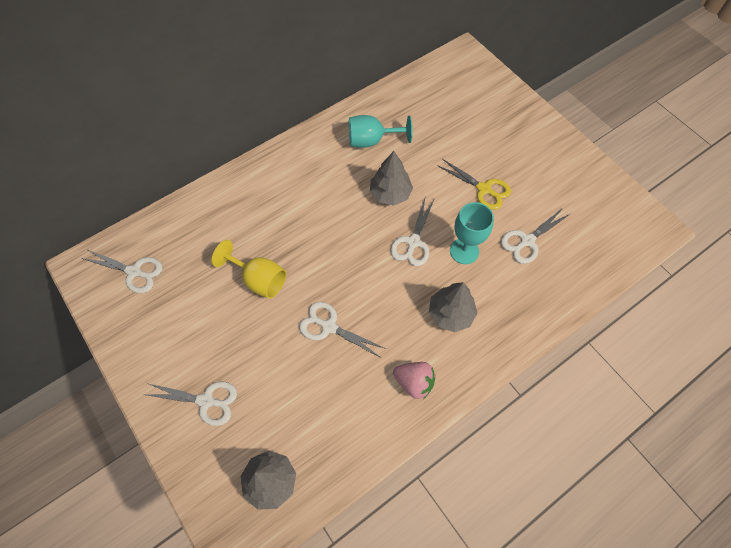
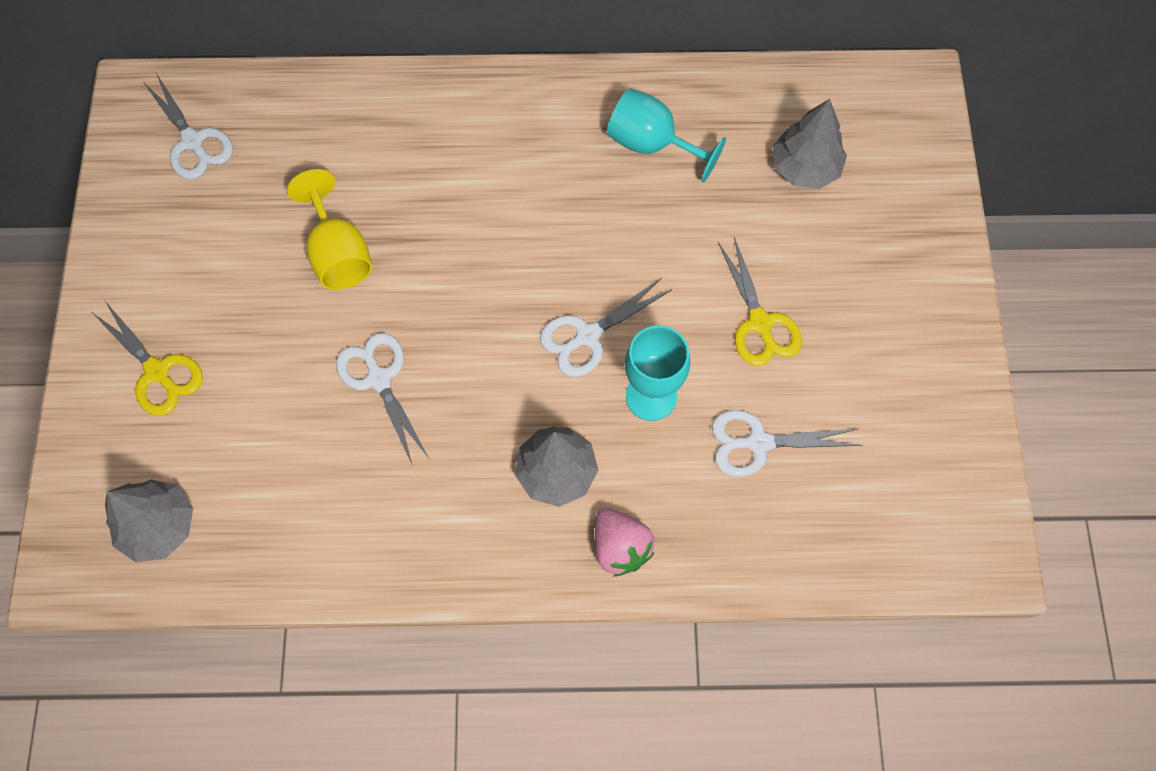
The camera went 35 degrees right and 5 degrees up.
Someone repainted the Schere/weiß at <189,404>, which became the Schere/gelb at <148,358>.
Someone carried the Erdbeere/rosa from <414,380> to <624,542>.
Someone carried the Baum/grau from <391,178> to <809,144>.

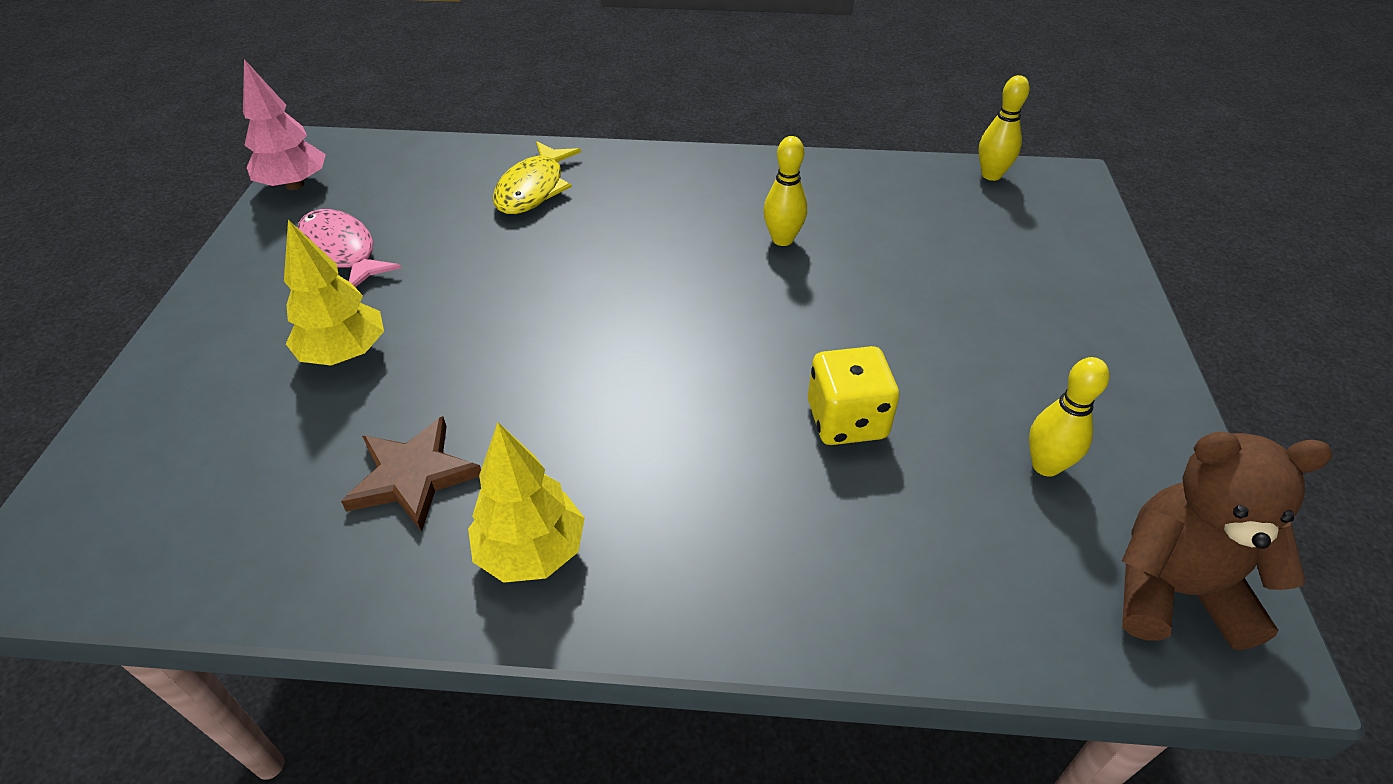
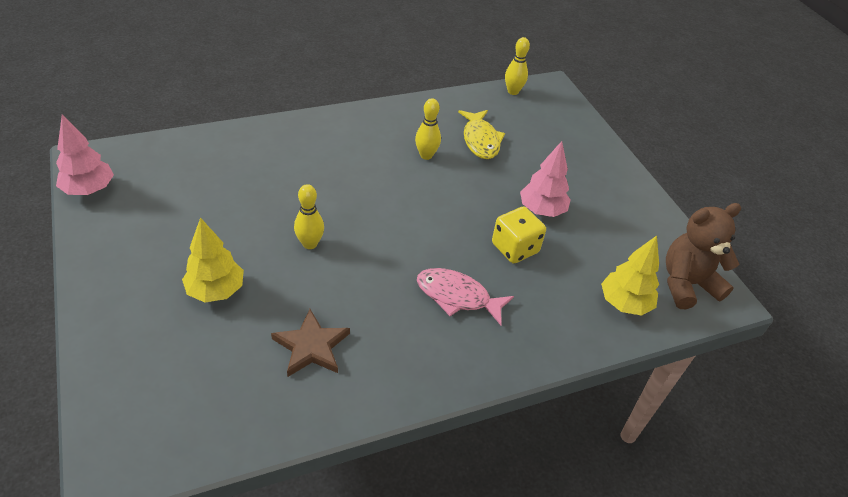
The camera went 30 degrees left and 0 degrees up.
Someone carried the Bowlingkegel/gelb from <1069,417> to <309,216>.
Someone carried the Fisch/rosa from <349,248> to <465,296>.
Someone carried the Fisch/gelb from <537,177> to <481,134>.
Someone put down the Baum/rosa at <545,179>.
Someone carried the Baum/gelb from <526,502> to <630,276>.

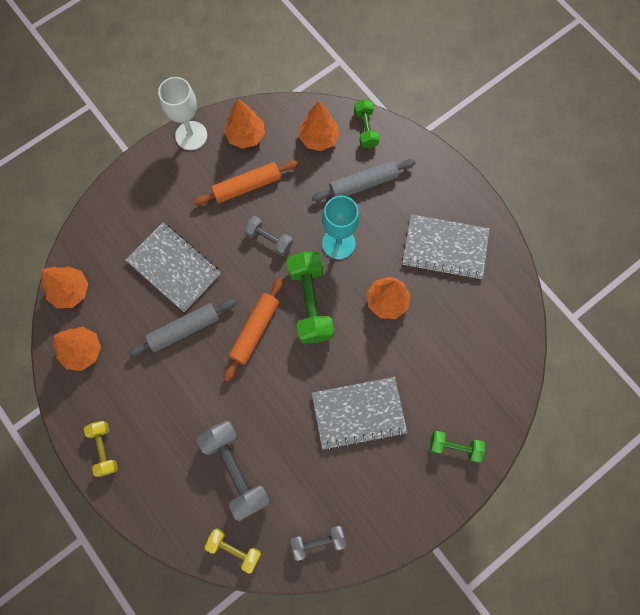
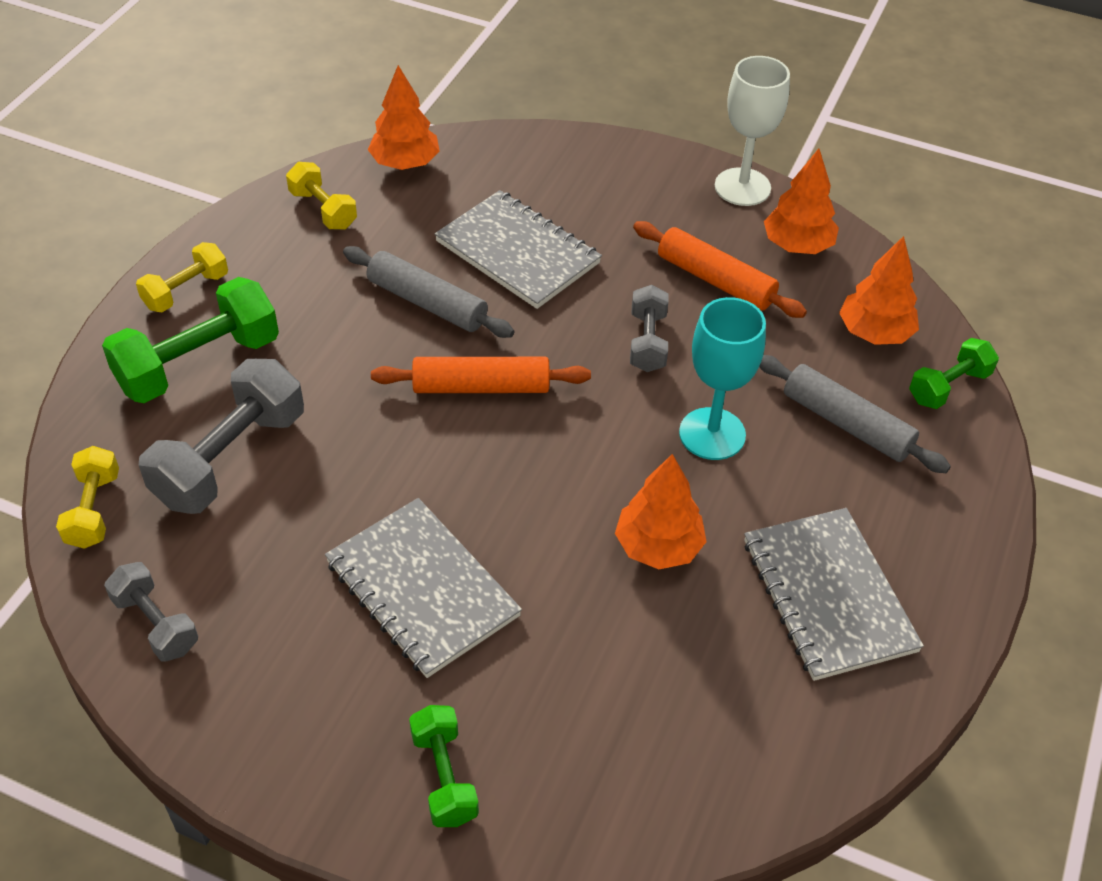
The camera went 60 degrees right and 25 degrees down.
Someone carried the Hantel/grün from <310,297> to <190,340>.
Someone swapped the Baum/orange at <77,349> for the Hantel/gelb at <321,196>.
Someone rotated the Notizbuch/grau at <173,267> by 60 degrees counterclockwise.

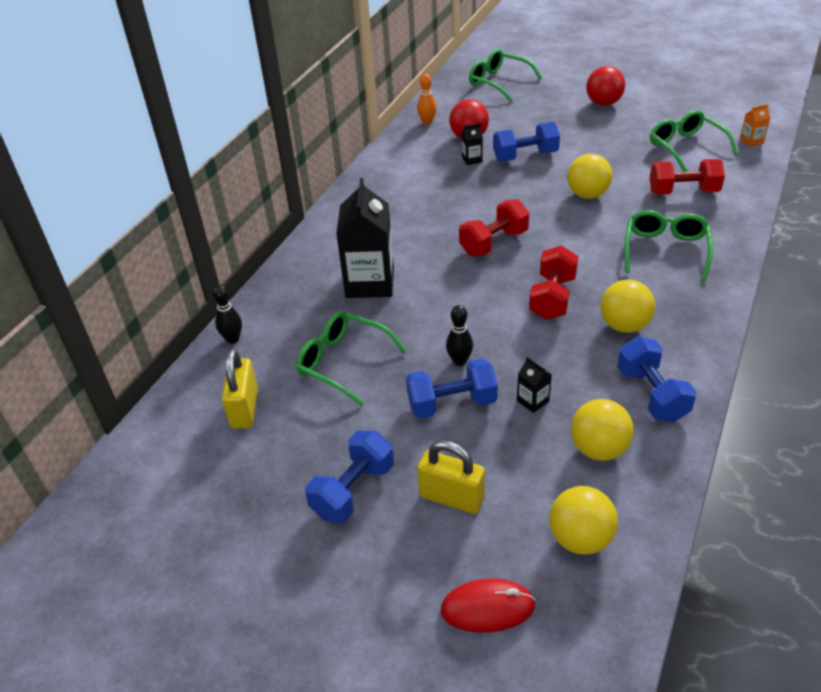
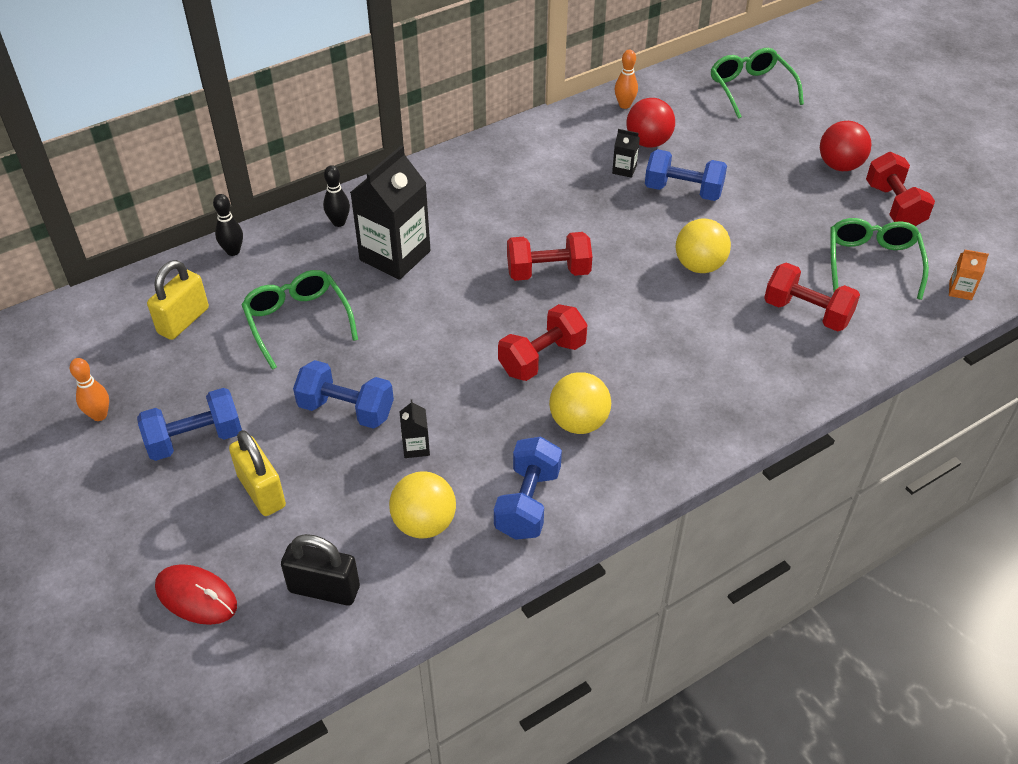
The camera went 30 degrees right and 5 degrees up.
Someone put down the Bowlingkegel/orange at <89,389>.
Someone swapped the Ball/gelb at <583,520> for the Vorhängeschloss/schwarz at <320,570>.
Someone carried the Bowlingkegel/schwarz from <459,335> to <336,196>.
Someone put down the Hantel/rot at <900,189>.
Someone took away the Brille/grün at <668,245>.

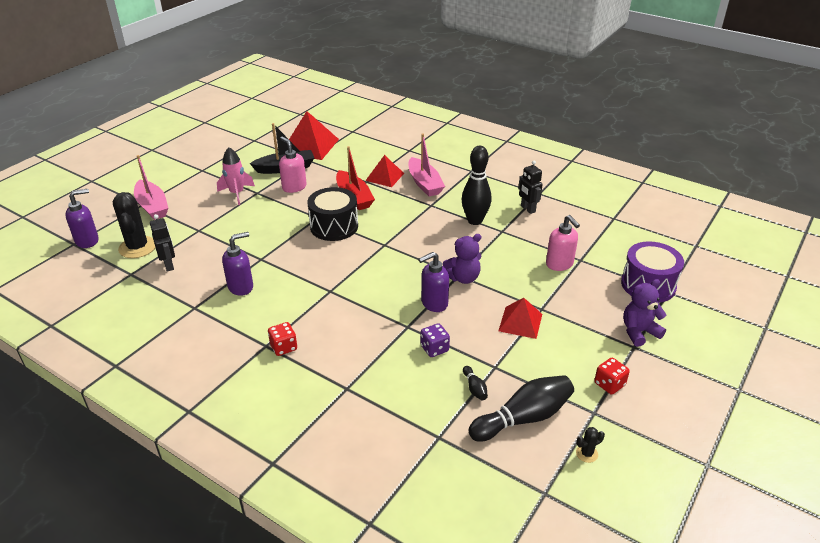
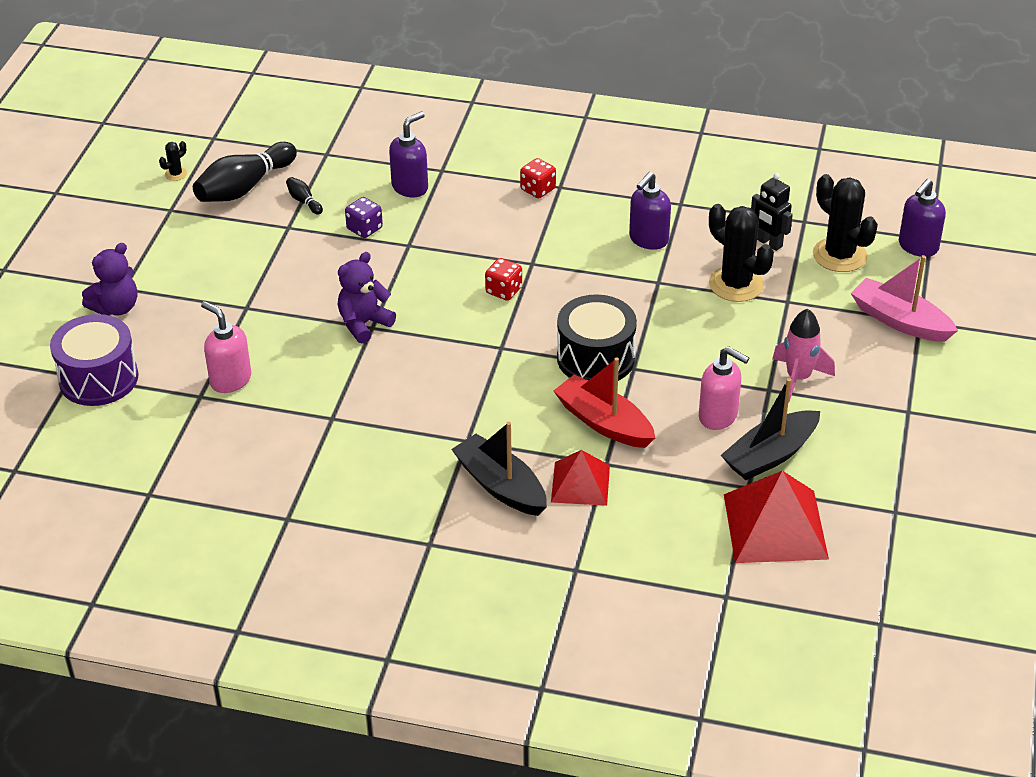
The camera went 160 degrees right and 5 degrees up.
Someone carried the Seifenspender/lila from <434,282> to <408,154>.
Someone repainted the Boot/rosa at <427,165>, which became the Boot/schwarz at <499,469>.
Someone carried the Spielwürfel/rot from <612,376> to <503,279>.
Someone put down the Kaktus/schwarz at <741,253>.
Someone took away the Bowlingkegel/schwarz at <476,185>.
Someone took away the Pyramide/rot at <520,318>.
Someone took away the Roboter/schwarz at <530,187>.

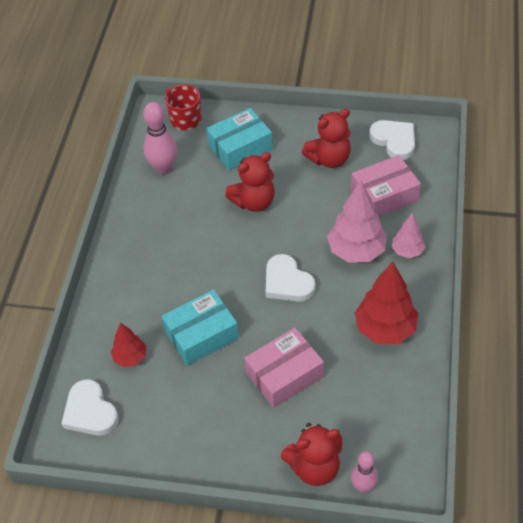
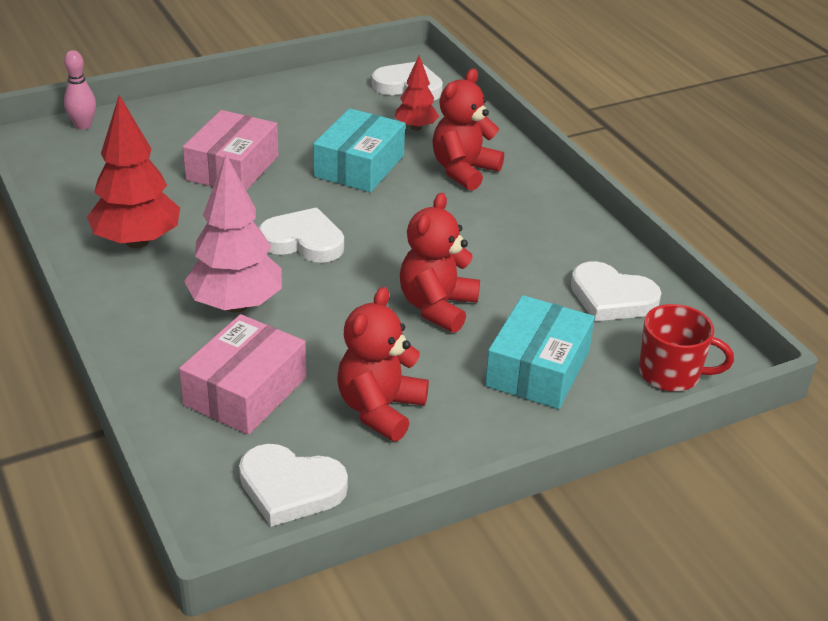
The camera went 140 degrees right and 15 degrees down.
Someone carried the Teddybär/rot from <311,454> to <468,130>.
Someone swapped the Bowlingkegel/rosa at <160,138> for the Herz/weiß at <616,291>.
Someone took away the Baum/rosa at <408,235>.

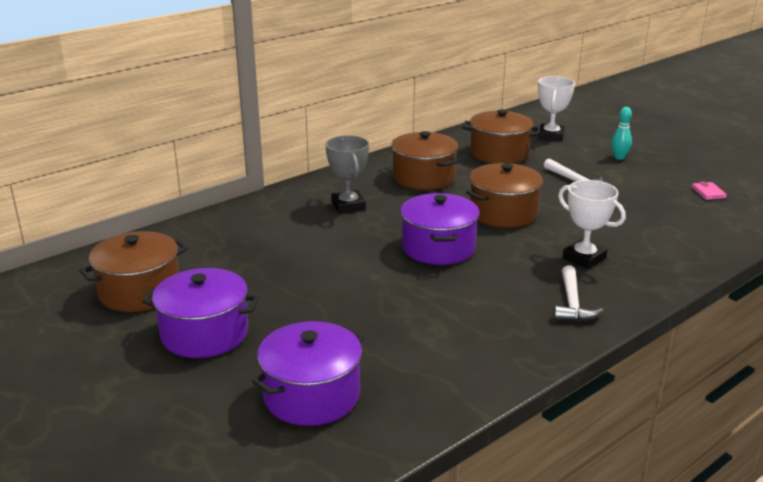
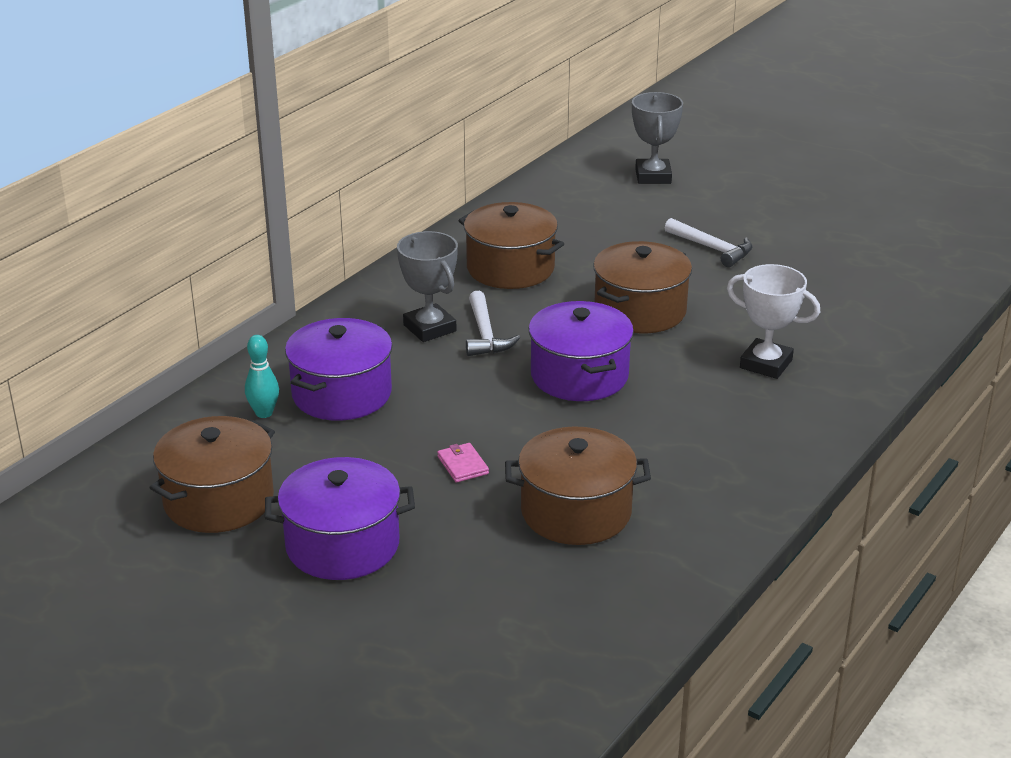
The camera went 15 degrees left and 5 degrees up.
Someone carried the Bowlingkegel/türkis from <621,133> to <262,376>.
Someone carried the Kochtopf/lila from <308,373> to <338,369>.
Someone carried the Geldbörse/rosa from <709,190> to <463,463>.
Someone carried the Hammer/weiß from <578,293> to <493,323>.
Someone carried the Kochtopf/braun from <501,136> to <578,485>.
Someone repainted the Pokal/weiß at <556,108>, which became the Pokal/grau at <657,138>.

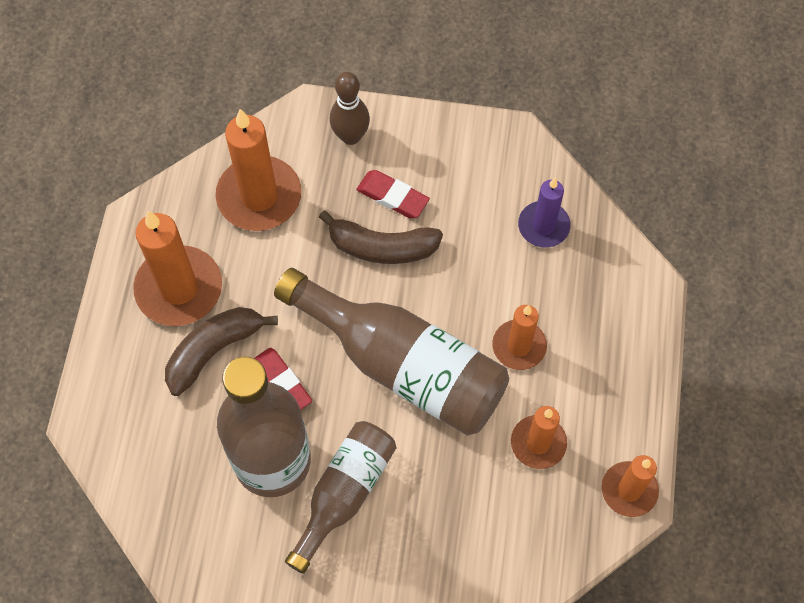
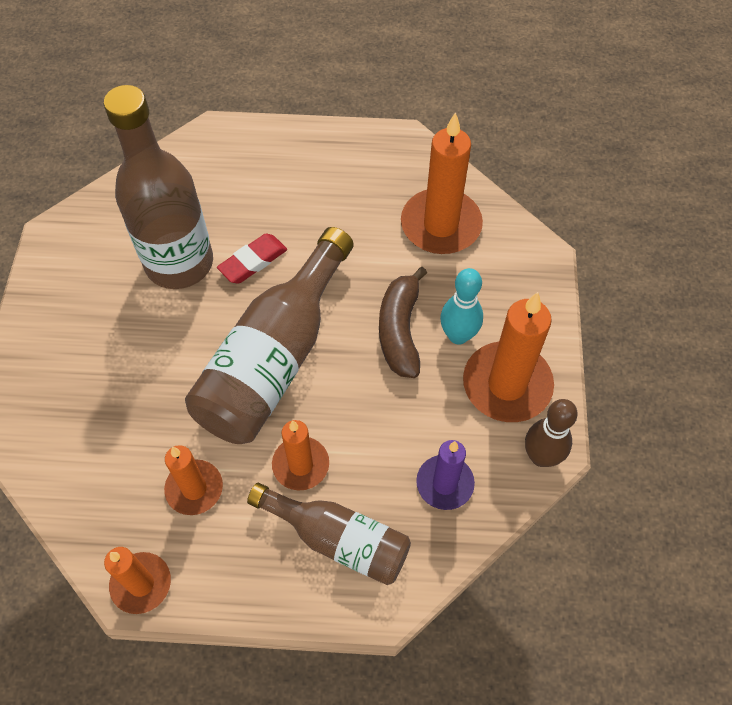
The camera went 85 degrees right and 5 degrees down.
Someone carried the Flasche/braun from <340,497> to <329,534>.
Someone swapped the Radiergummi/rot at <393,194> for the Bowlingkegel/türkis at <461,306>.
Someone carried the Kerze/orange from <177,268> to <508,357>.
Someone carried the Bowlingkegel/braun from <350,108> to <551,433>.
Someone took away the Banane/braun at <221,351>.

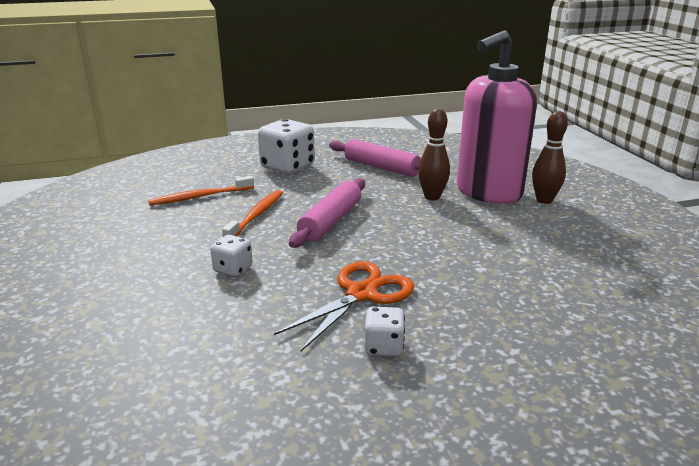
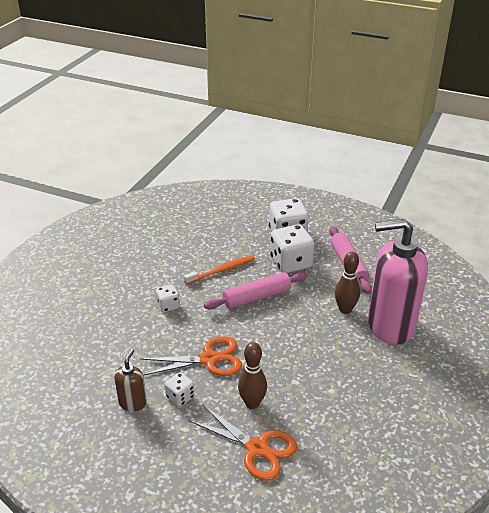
The camera went 40 degrees right and 10 degrees up.
Someone put down the Seifenspender/braun at <130,380>.
Someone put down the Schere/orange at <243,442>.
Someone carried the Bowlingkegel/braun from <550,157> to <252,375>.
Someone put down the Spielwürfel/weiß at <292,248>.
Someone took away the Zahnbürste/orange at <201,190>.

